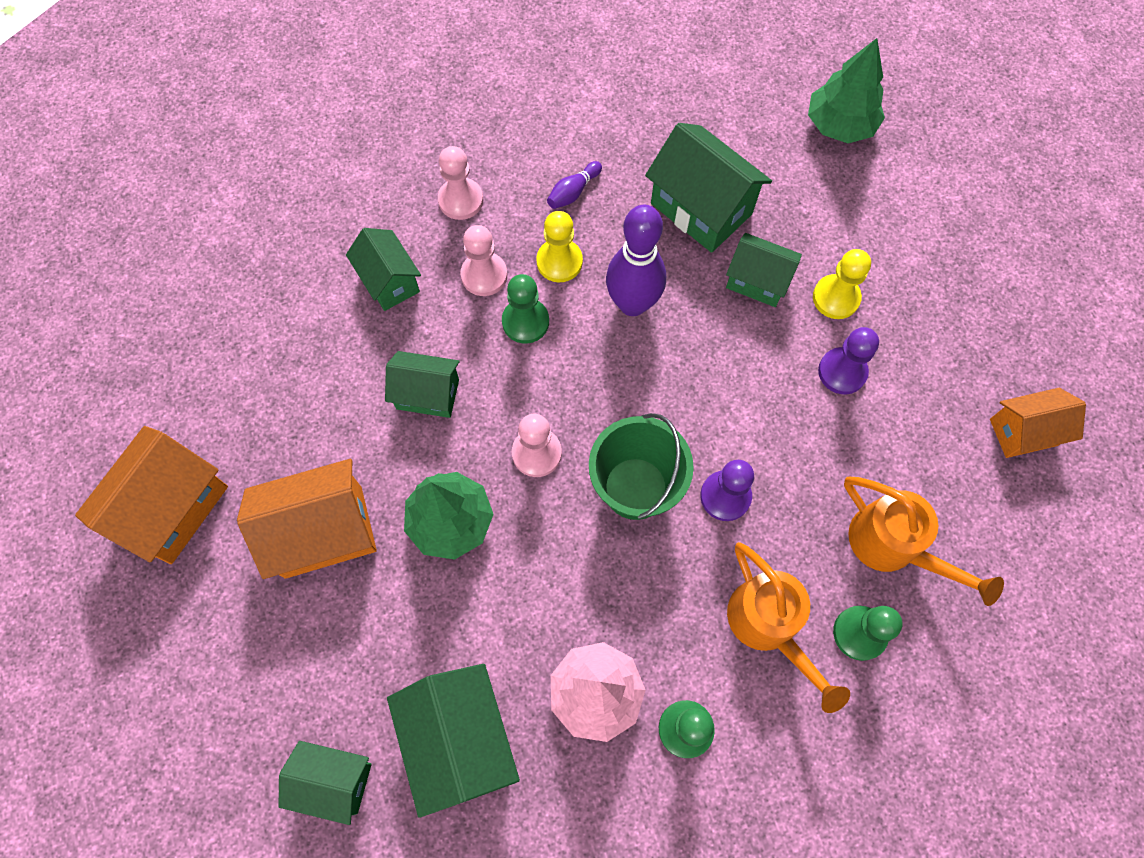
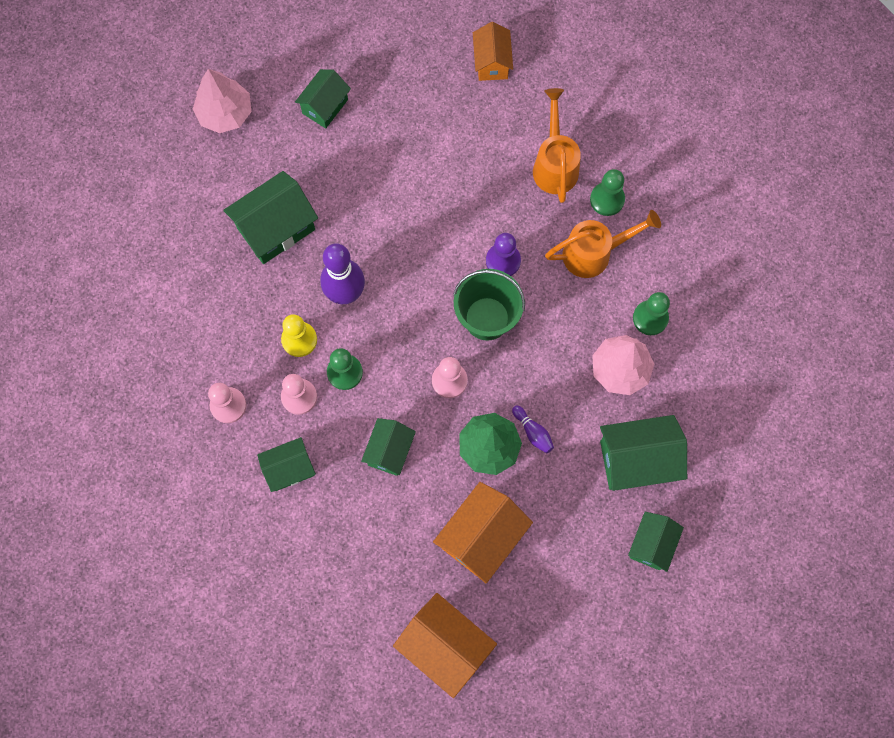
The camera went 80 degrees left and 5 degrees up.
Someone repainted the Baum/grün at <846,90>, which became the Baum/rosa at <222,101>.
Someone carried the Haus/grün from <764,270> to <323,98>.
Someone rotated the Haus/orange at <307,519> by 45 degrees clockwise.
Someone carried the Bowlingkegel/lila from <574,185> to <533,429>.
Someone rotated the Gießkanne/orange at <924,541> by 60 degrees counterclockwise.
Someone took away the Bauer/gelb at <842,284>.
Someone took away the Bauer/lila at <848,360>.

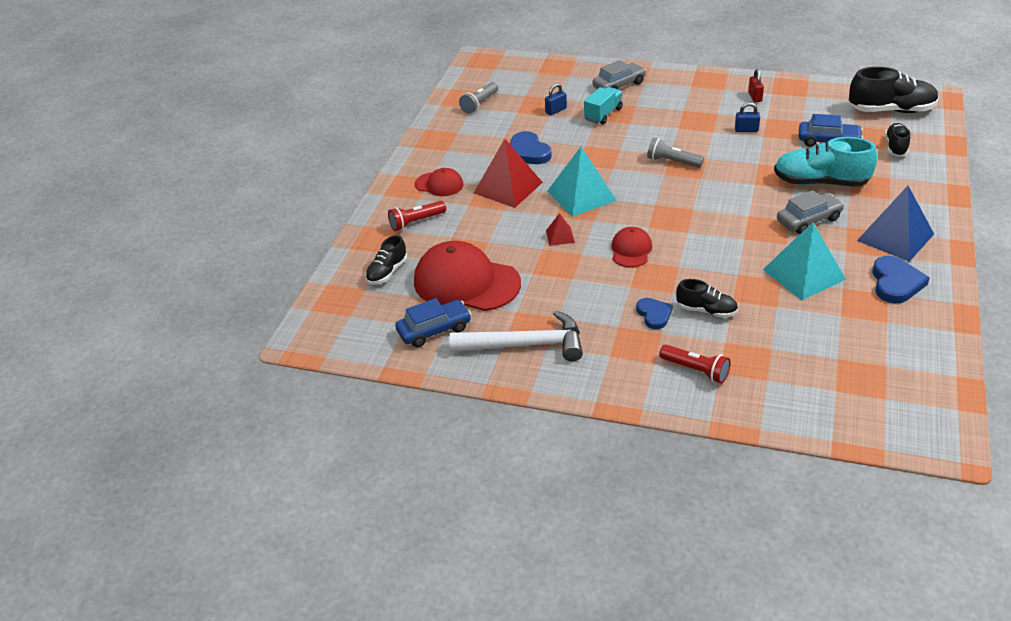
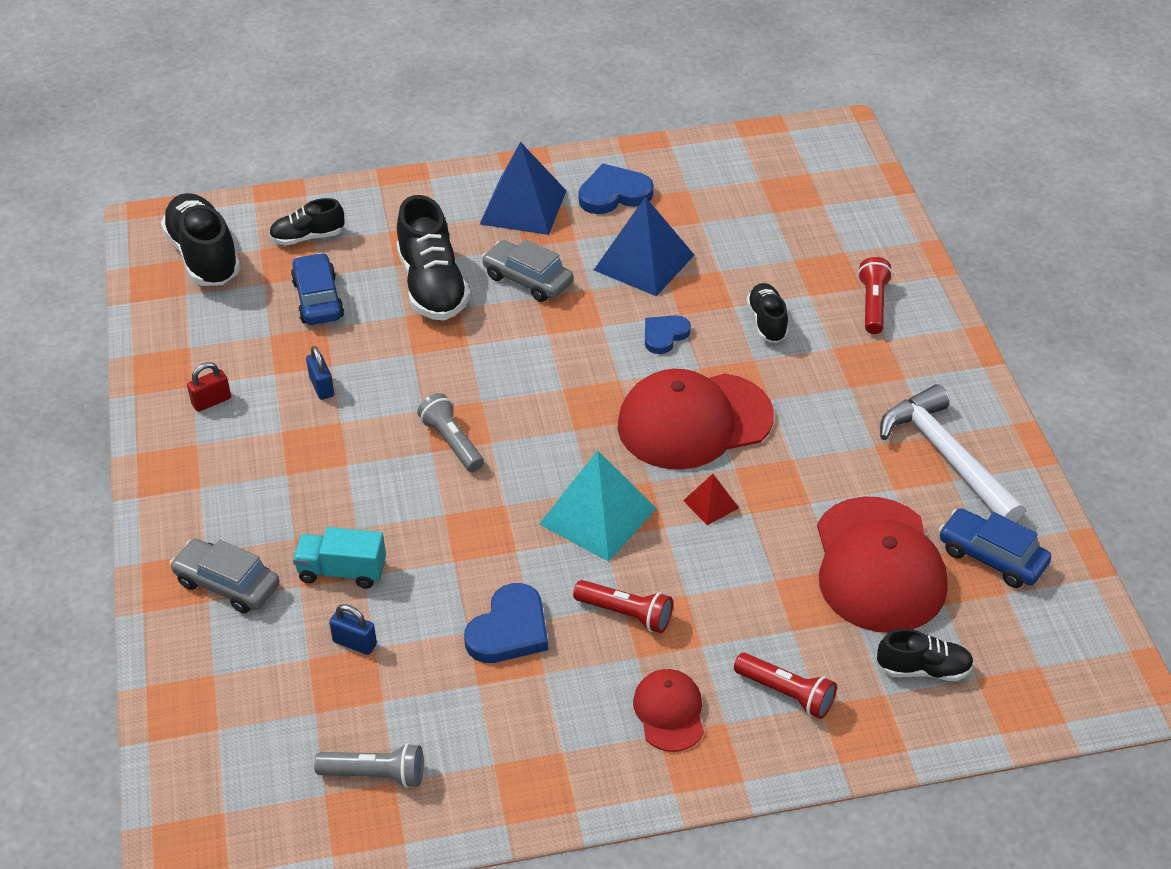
The camera went 120 degrees left and 5 degrees up.
Someone repainted the Schuh/türkis at <825,162>, which became the Schuh/schwarz at <433,257>.
Someone rotated the Taschenlampe/grau at <675,153> by 150 degrees clockwise.
Someone swapped the Pyramide/rot at <508,173> for the Taschenlampe/rot at <623,606>.
Someone repainted the Pyramide/türkis at <804,261>, which became the Pyramide/blau at <644,247>.
Someone scaled the Kappe/rot at <632,247> by 1.96.
Someone carried the Herz/blau from <654,313> to <668,334>.

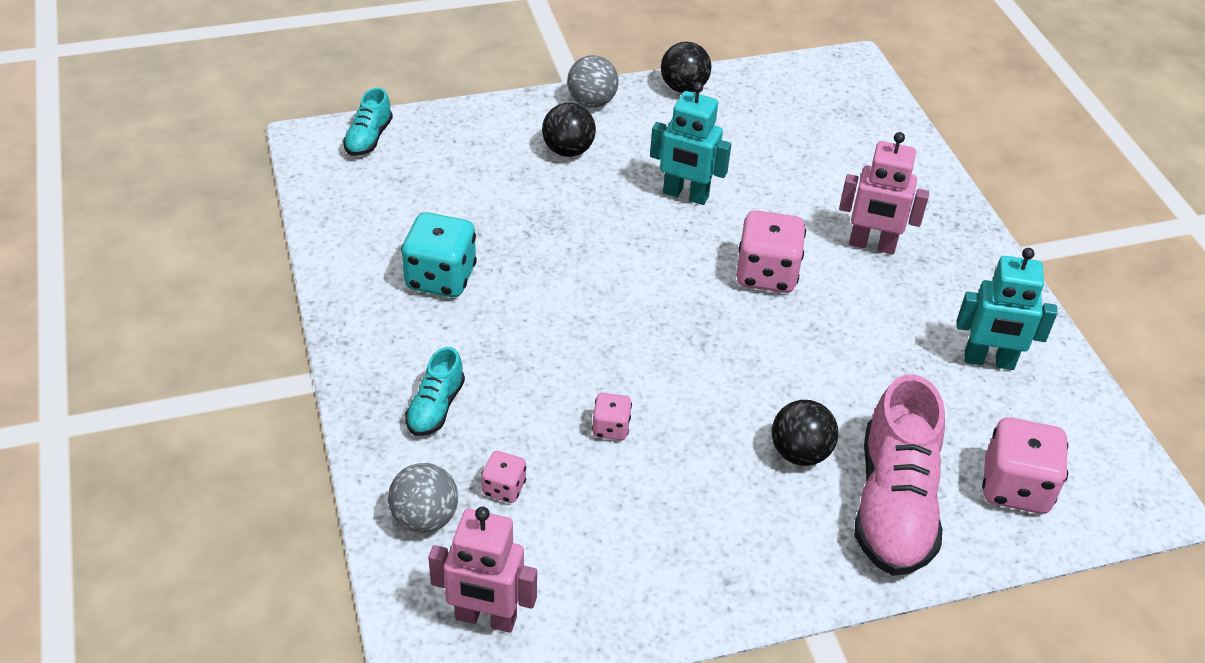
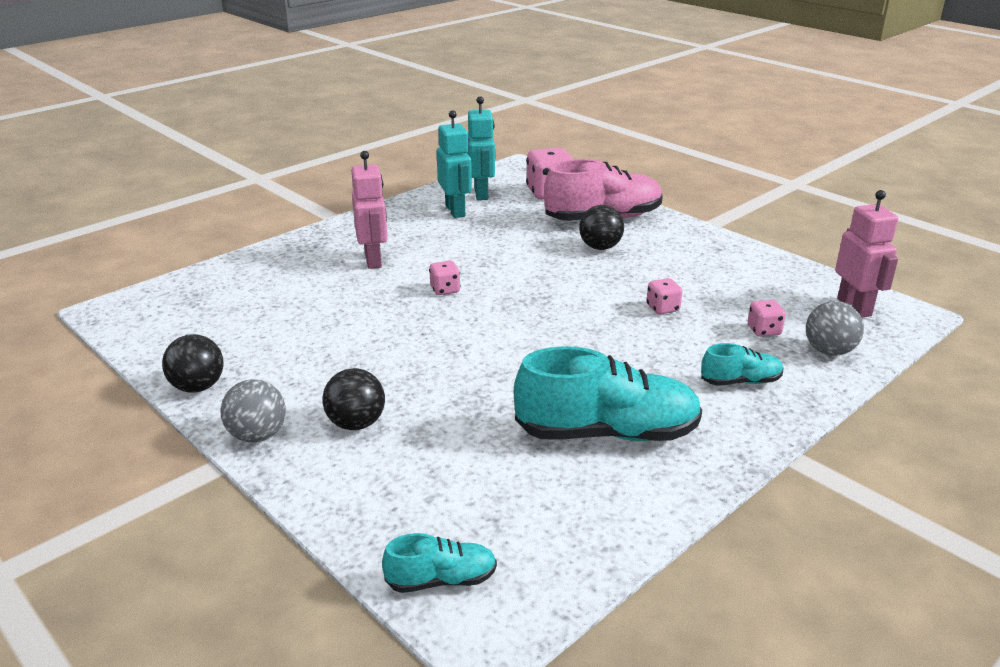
The camera went 115 degrees left and 15 degrees down.
Someone scaled the Spielwürfel/rosa at <771,251> by 0.52.
Someone carried the Roboter/türkis from <690,143> to <481,148>.
Someone swapped the Spielwürfel/türkis at <439,254> for the Schuh/türkis at <608,393>.

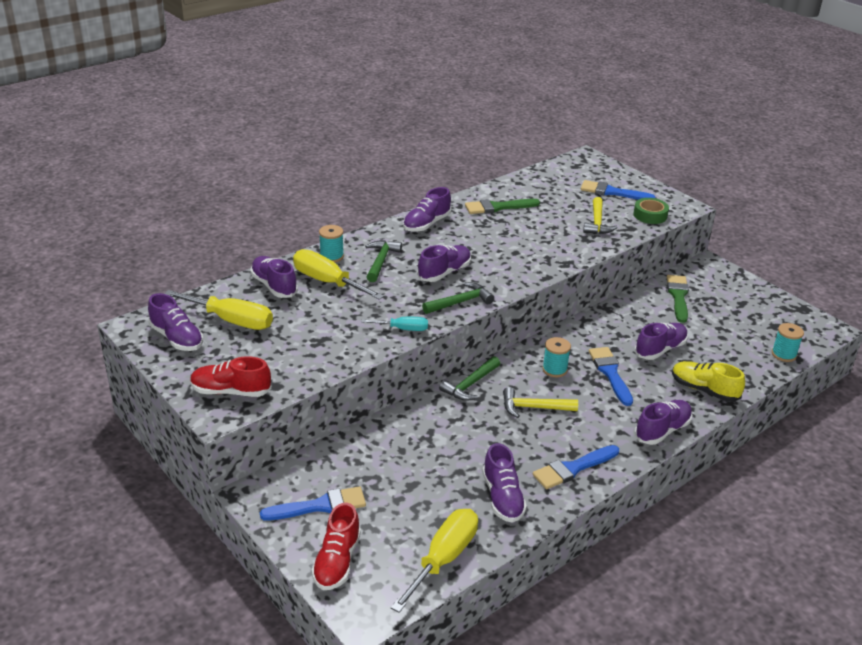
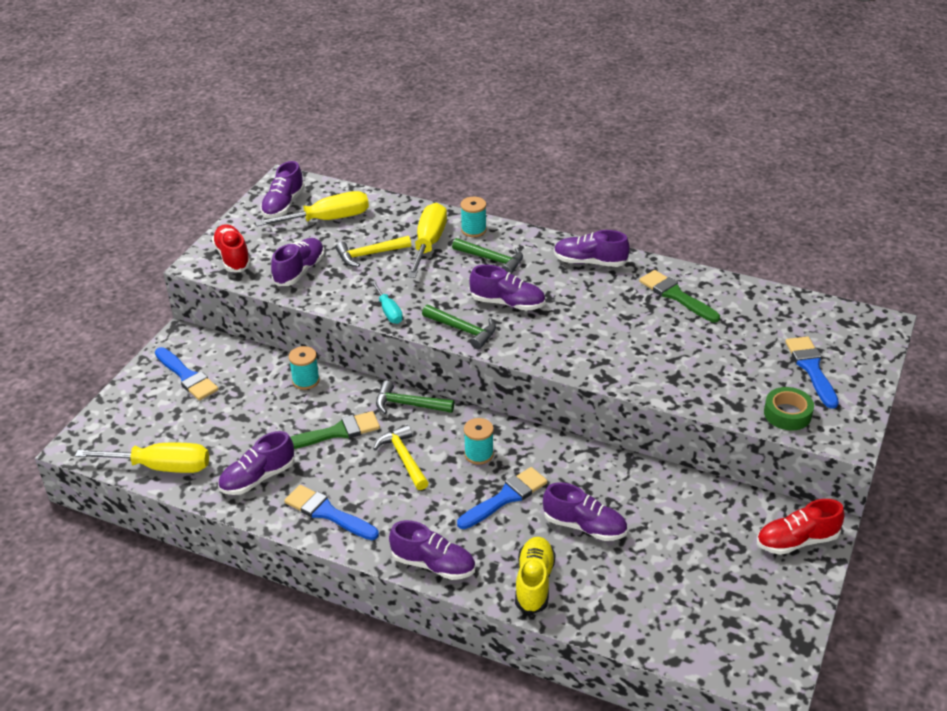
The camera went 65 degrees right and 5 degrees up.
Someone rotated the Schraubenzieher/gelb at <218,310> by 105 degrees counterclockwise.
Someone carried the Schuh/lila from <274,277> to <298,262>.
Someone carried the Garnrolle/türkis from <788,342> to <304,368>.
Someone carried the Pinsel/grün from <678,299> to <335,430>.
Someone carried the Hammer/gelb from <600,215> to <373,251>.
Someone rotated the Hammer/grün at <383,261> by 45 degrees clockwise.
Someone carried the Schuh/rot from <336,546> to <801,527>.

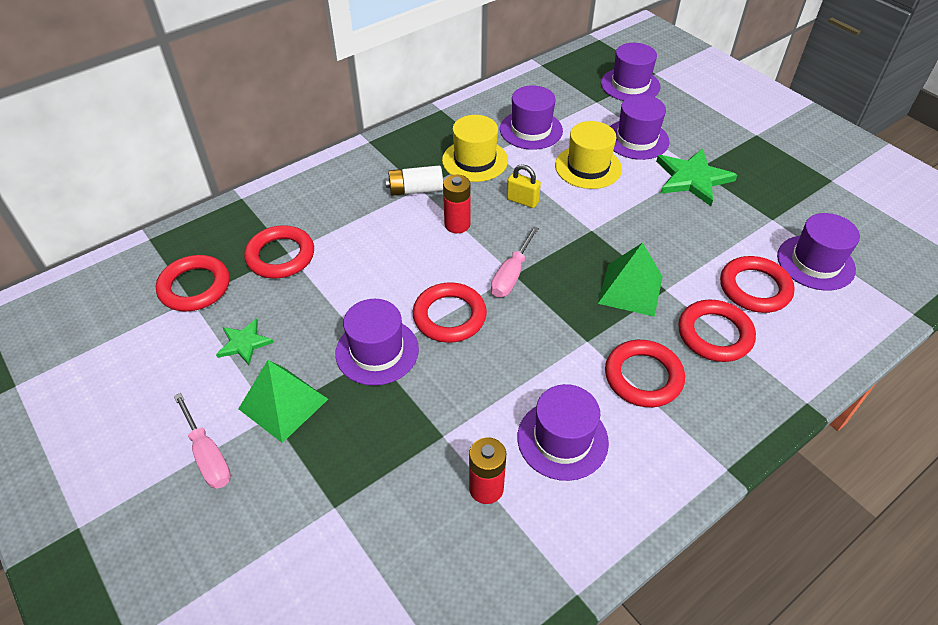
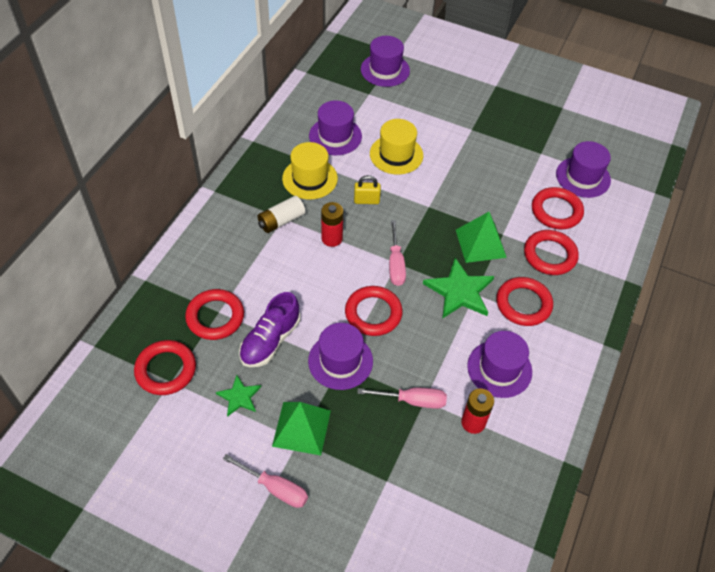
The camera went 30 degrees left and 5 degrees up.
Someone put down the Schuh/lila at <269,329>.
Someone put down the Schraubenzieher/rosa at <402,398>.
Someone carried the Stern/grün from <696,177> to <458,288>.
Someone took away the Hut/lila at <640,127>.

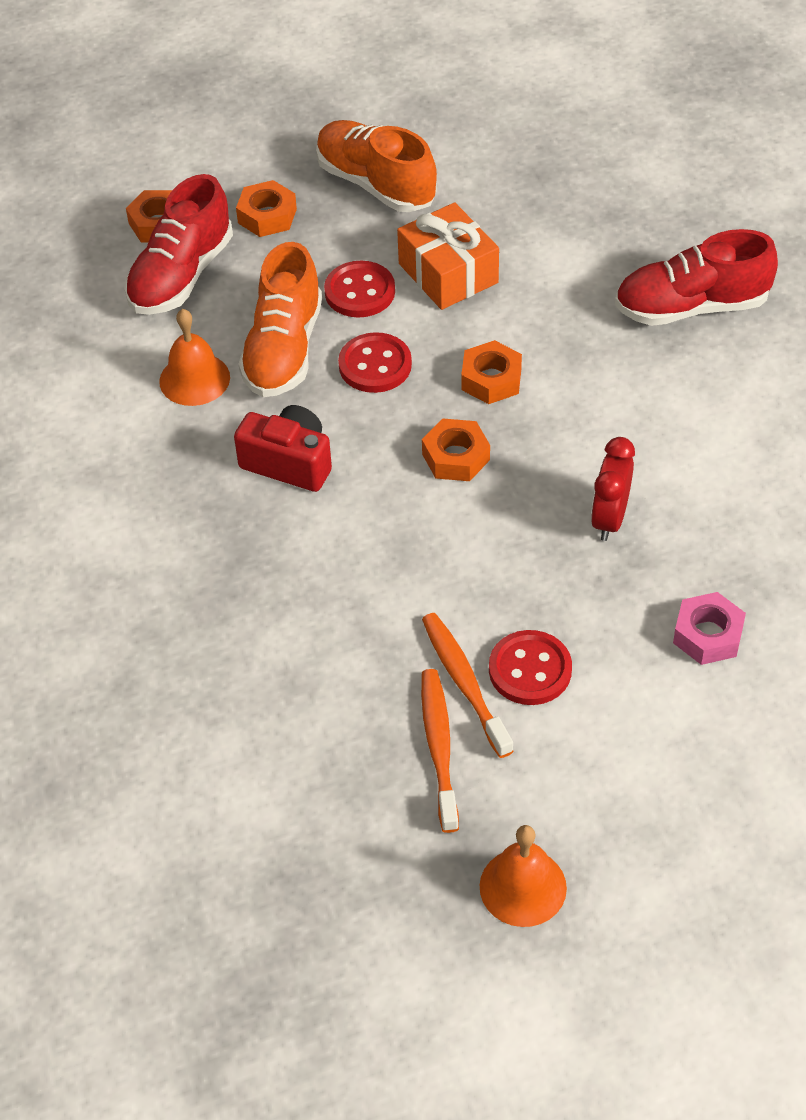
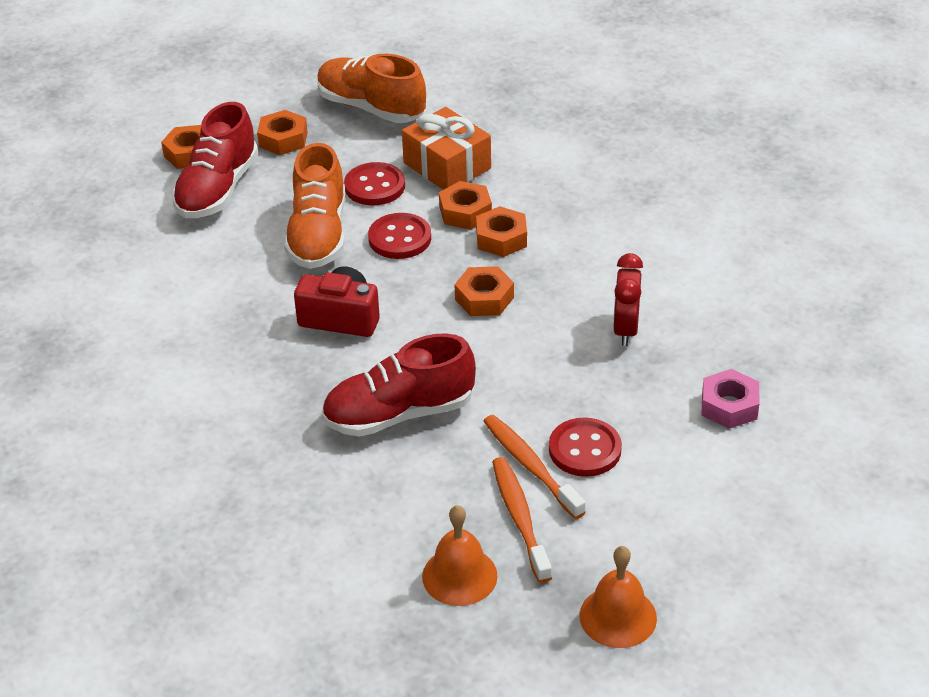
The camera went 10 degrees left and 10 degrees down.
Someone carried the Schuh/rot from <696,277> to <398,385>.
Someone carried the Glocke/orange from <194,357> to <459,555>.
Someone put down the Sechskantmutter/orange at <465,205>.

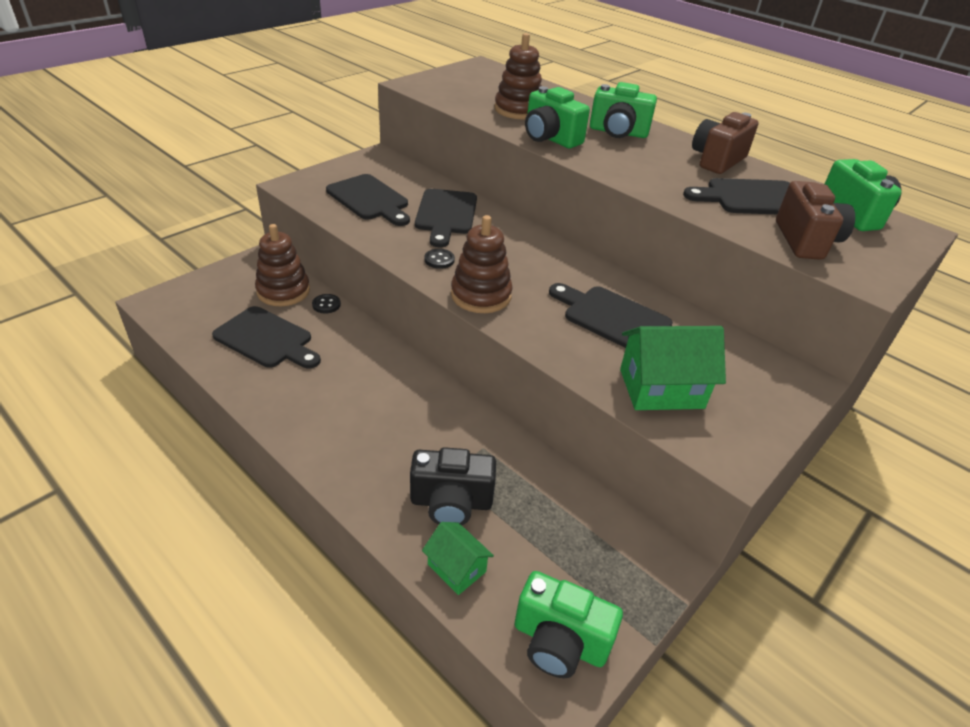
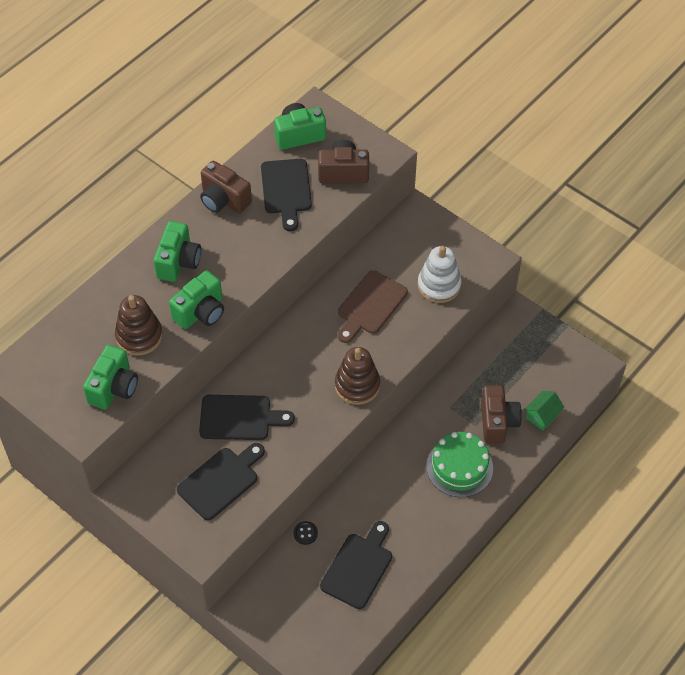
The camera went 90 degrees left and 15 degrees up.
Someone carried the Kamera/grün from <569,624> to <110,377>.
Someone repainted the Schneidebrett/schwarz at <611,315>, which became the Schneidebrett/braun at <373,306>.
Someone swapped the Haus/grün at <673,368> for the Stapelspielzeug/weiß at <439,274>.
Someone put down the Kuchen/grün at <459,464>.
Someone repainted the Kamera/schwarz at <453,486>, which became the Kamera/braun at <501,414>.
Someone took away the Stapelspielzeug/braun at <282,265>.
Someone took away the Knopf/schwarz at <440,259>.

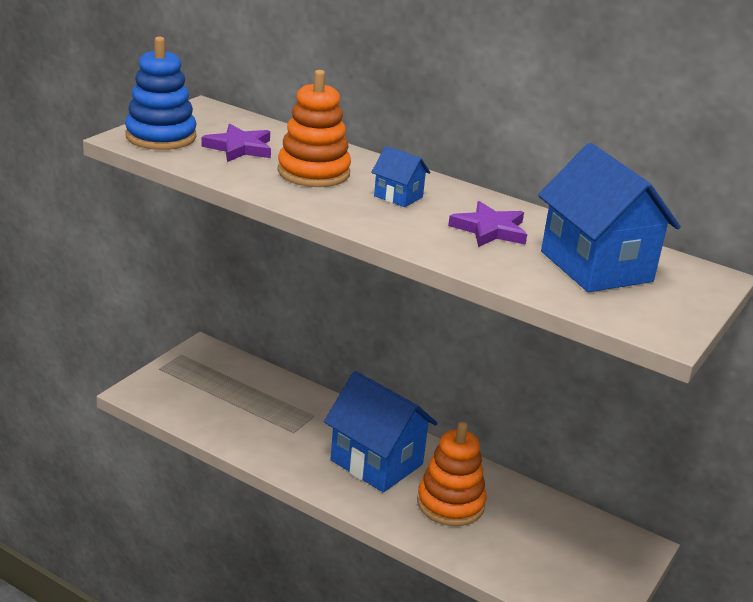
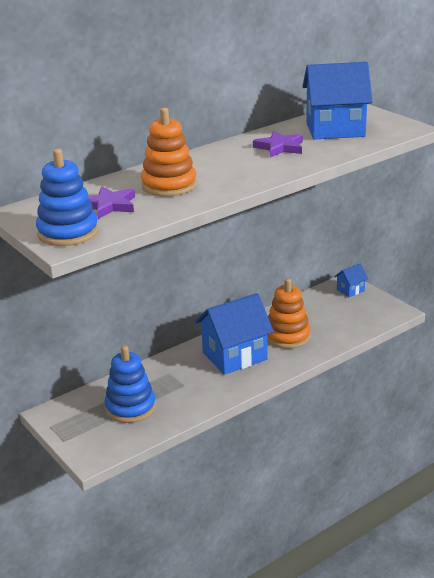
The camera went 65 degrees left and 0 degrees up.
Someone put down the Stapelspielzeug/blau at <130,384>.
Someone carried the Haus/blau from <400,176> to <351,280>.

